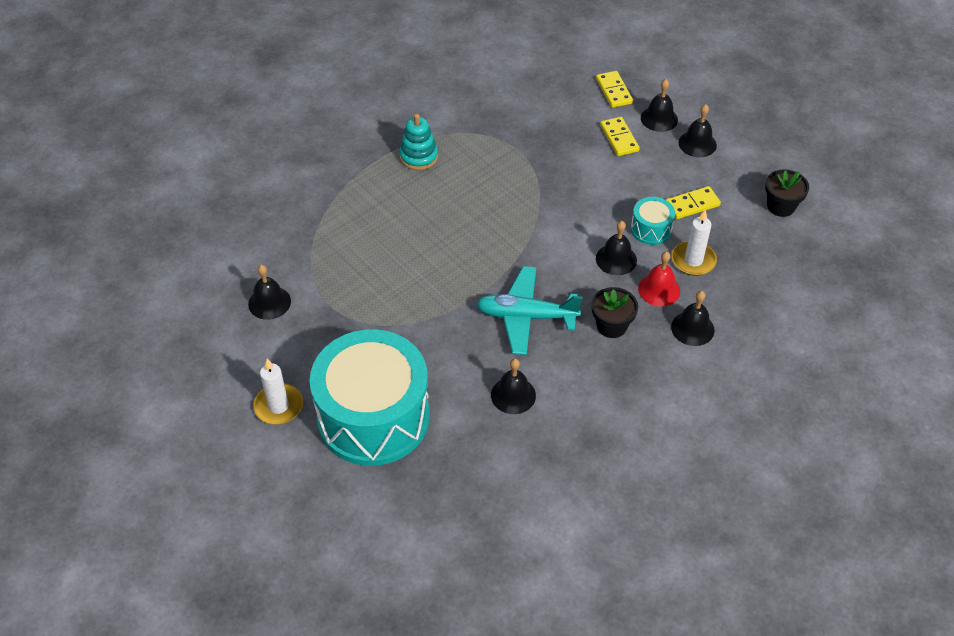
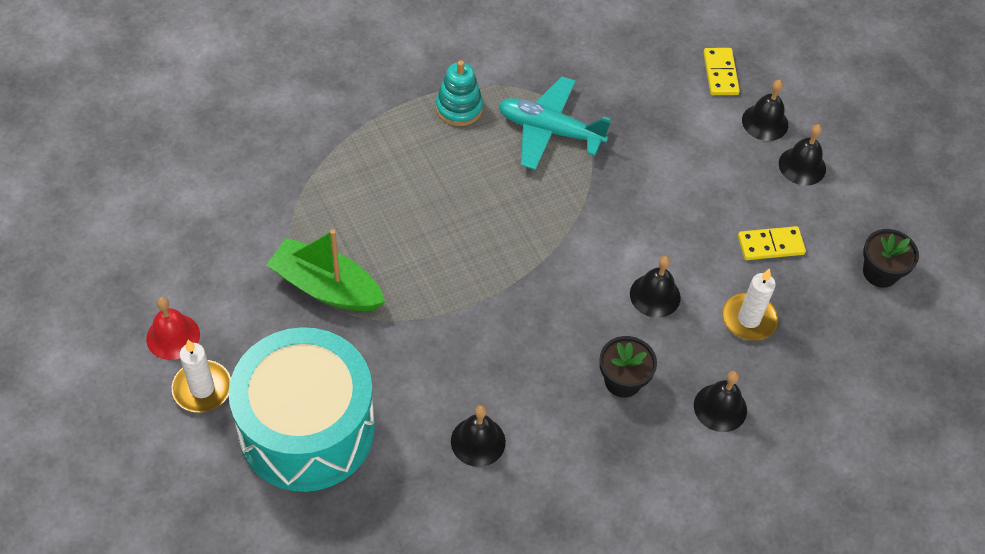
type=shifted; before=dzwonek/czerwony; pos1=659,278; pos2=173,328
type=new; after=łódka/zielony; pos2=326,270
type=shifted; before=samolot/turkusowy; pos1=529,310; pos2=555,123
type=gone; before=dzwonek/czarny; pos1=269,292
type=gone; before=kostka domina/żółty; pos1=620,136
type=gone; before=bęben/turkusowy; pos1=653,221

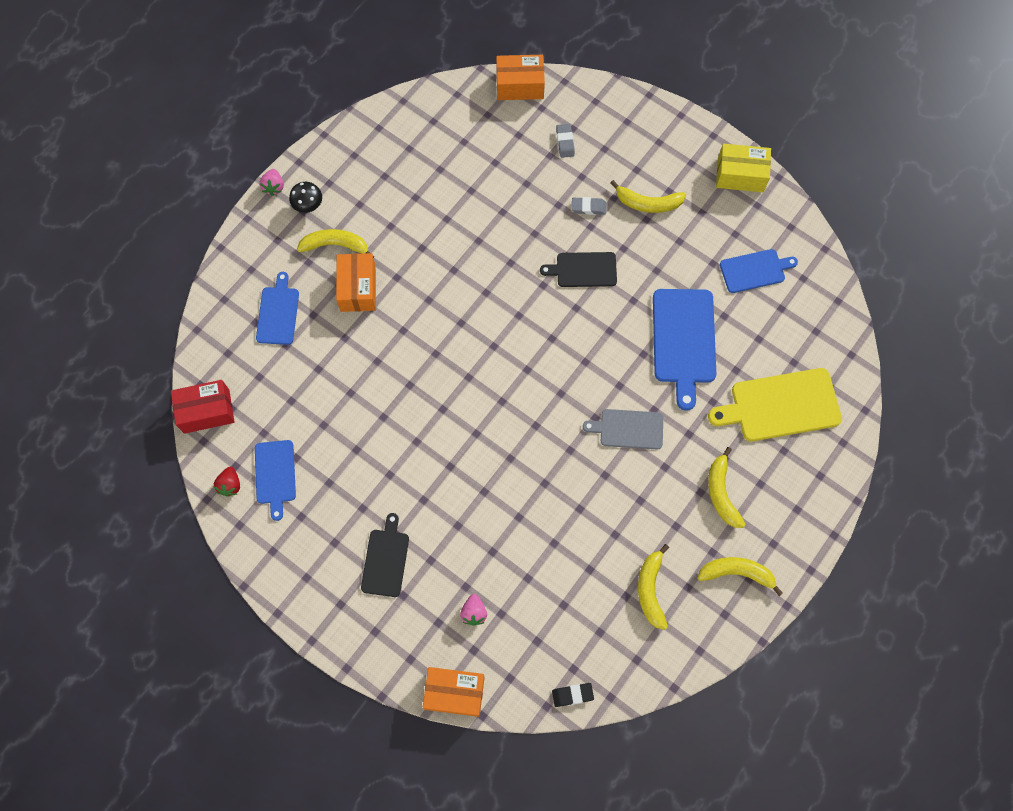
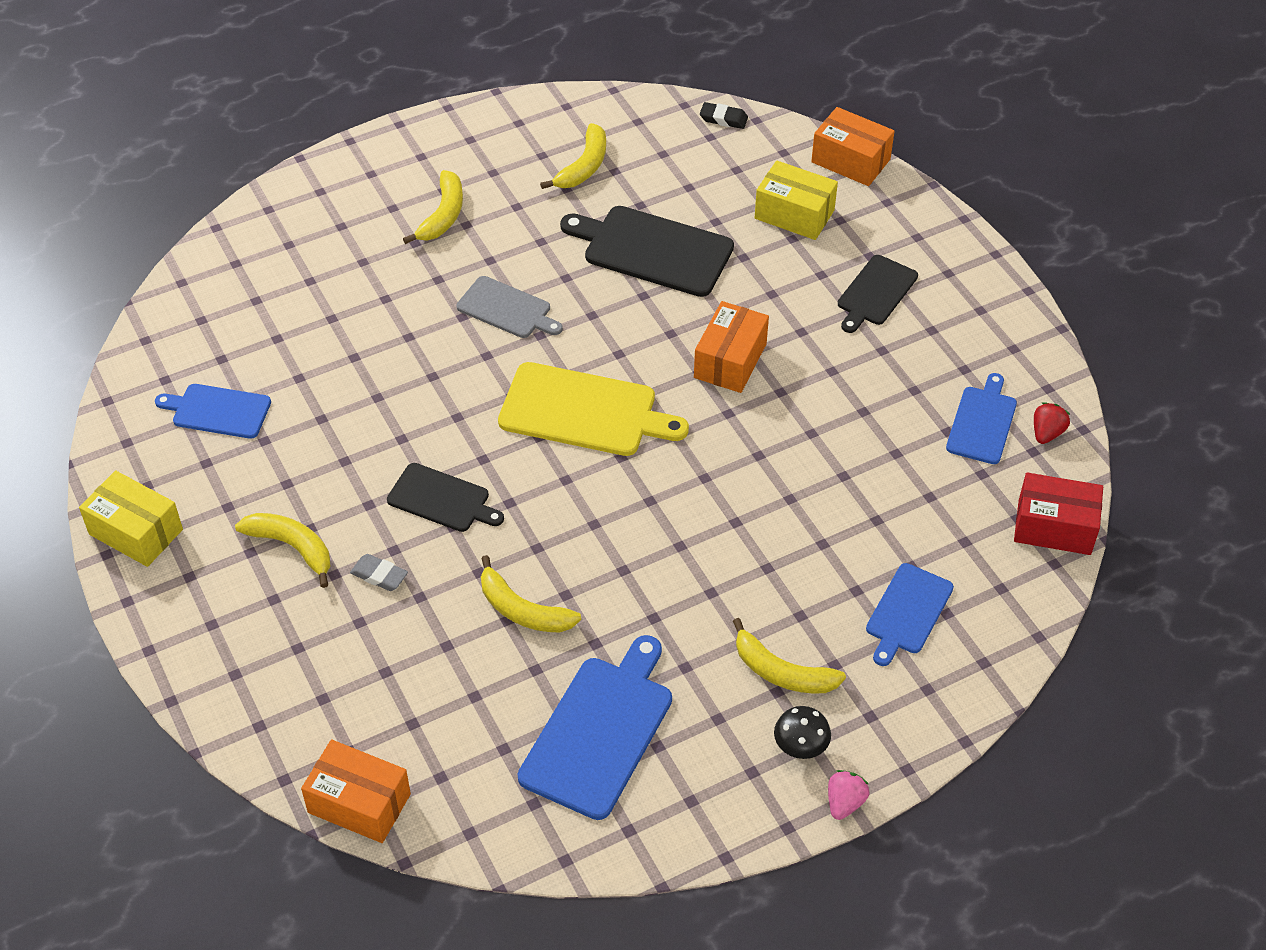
type=shifted; before=banan/żółty; pos1=740,576; pos2=531,593
type=shifted; before=deska do krojenia/żółty; pos1=775,404; pos2=593,409
type=shifted; before=deska do krojenia/niebieski; pos1=684,350; pos2=595,727
type=new; after=deska do krojenia/czarny; pos2=647,251
type=shifted; before=pudełko/pomarańczowy; pos1=356,282; pos2=731,347
type=swapped; before=truskawka/różowy; after=pudełko/żółty; pos1=473,610; pos2=796,200
type=gone; before=gumka do mazania/szary; pos1=565,141

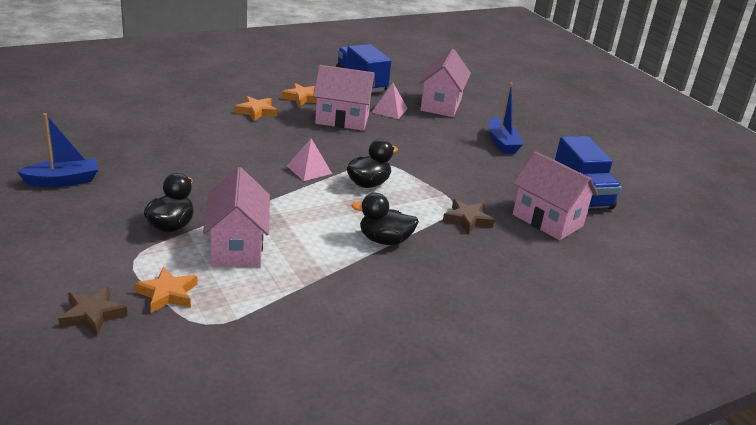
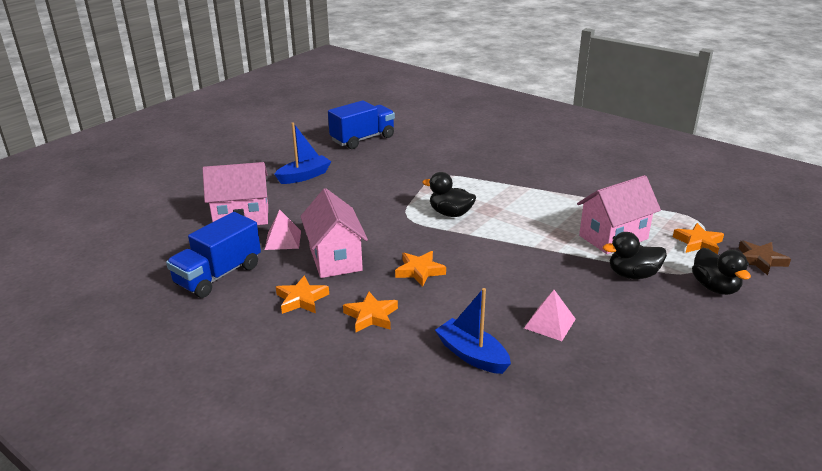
type=new; after=gwiazda/pomarańczowy; pos2=420,269
type=shifted; before=łódka/niebieski; pos1=57,150; pos2=473,331
type=shifted; before=piramida/różowy; pos1=309,159; pos2=550,315
type=shifted; before=kaczka/czarny; pos1=385,219; pos2=721,271
type=gone; before=gwiazda/brązowy; pos1=468,216
type=gone; before=domek/różowy; pos1=555,195

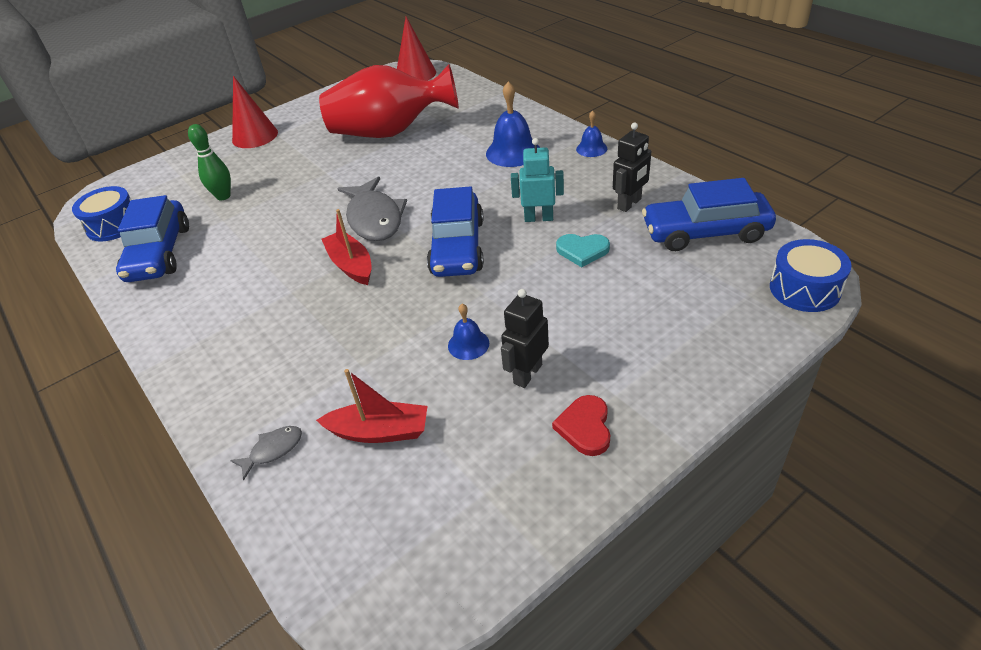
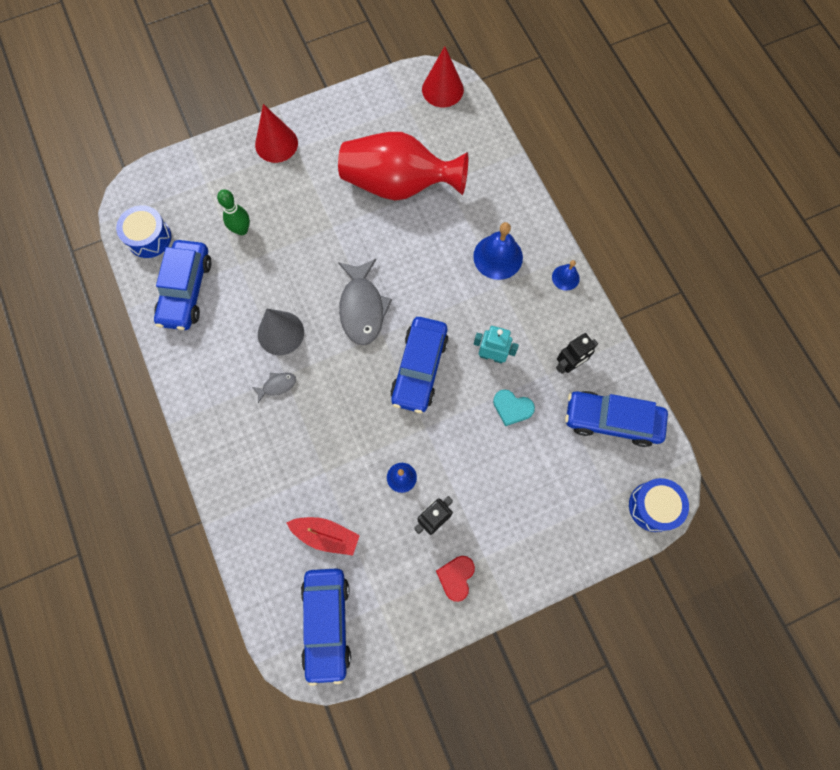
type=shifted; before=ryba/szary; pos1=266,453; pos2=274,388
type=new; after=stożek/szary; pos2=281,332
type=new; after=samochód/niebieski; pos2=326,627
type=gone; before=łódka/czerwony; pos1=347,247

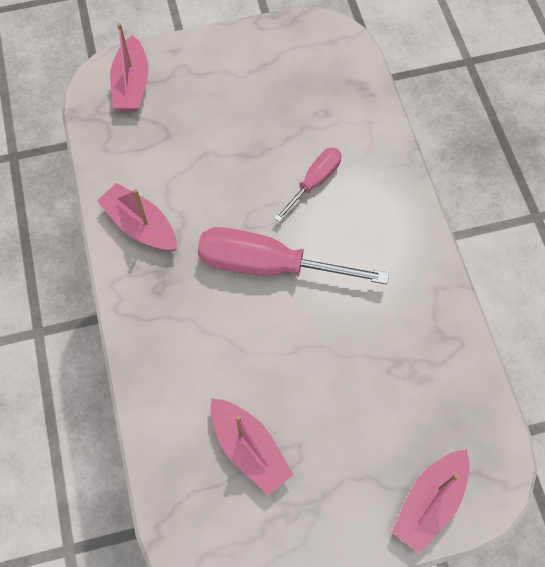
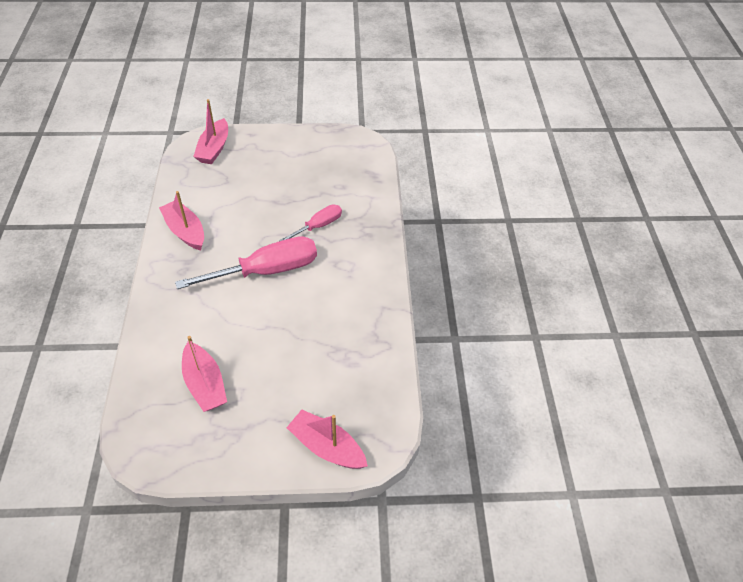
type=rotated; before=śrubokręt/różowy; pos1=293,255; pos2=246,262; turn=135
type=rotated; before=łódka/różowy; pos1=430,501; pos2=327,439; turn=75

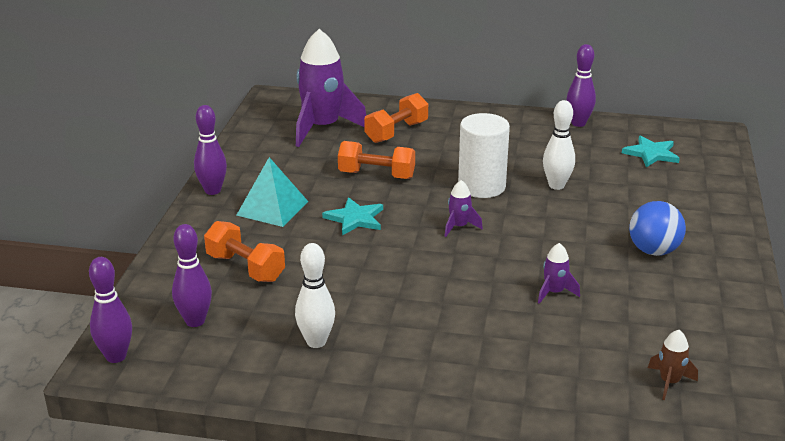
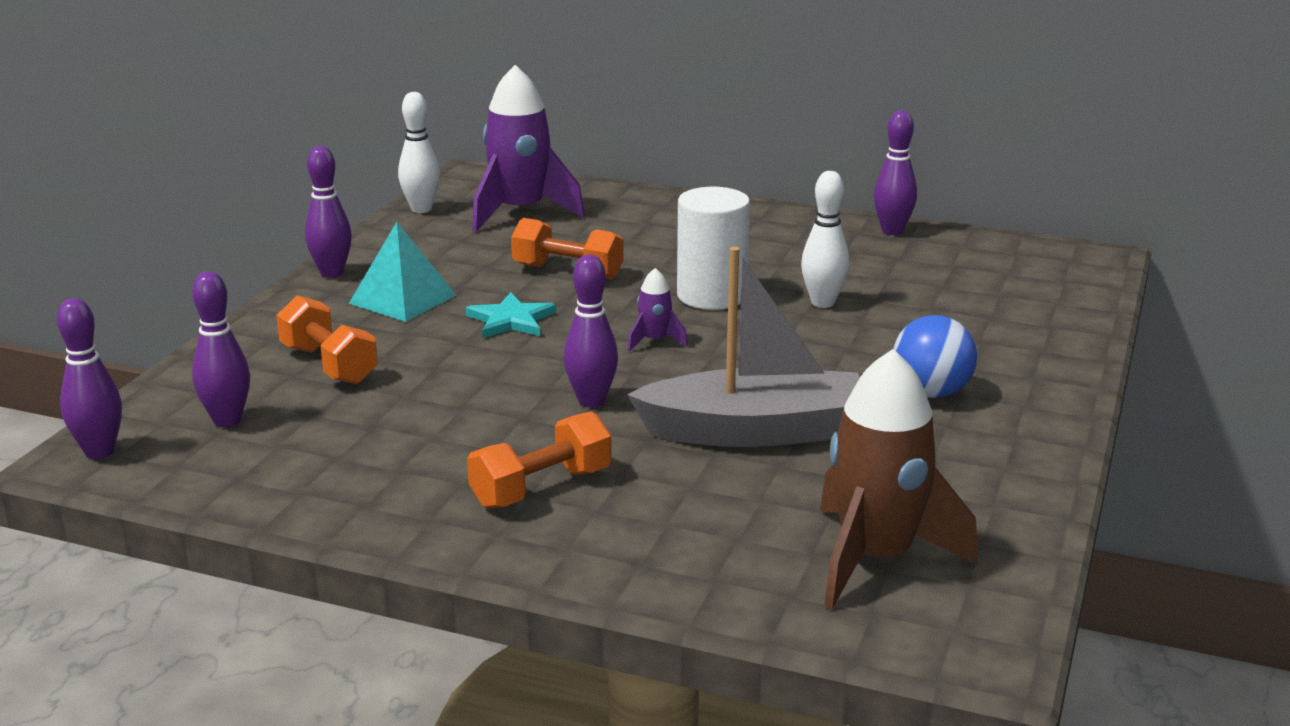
type=shifted; before=kręgiel/biały; pos1=315,295; pos2=419,152
type=shifted; before=hantel/pomarańczowy; pos1=396,118; pos2=539,460
type=new; after=kręgiel/fioletowy; pos2=591,330
type=swapped; before=rakieta/fioletowy; after=łódka/szary; pos1=559,273; pos2=743,347
type=scaled; before=rakieta/brązowy; pos1=673,365; pos2=899,479; scale=2.28
type=gone; before=gwiazda/turkusowy; pos1=651,151

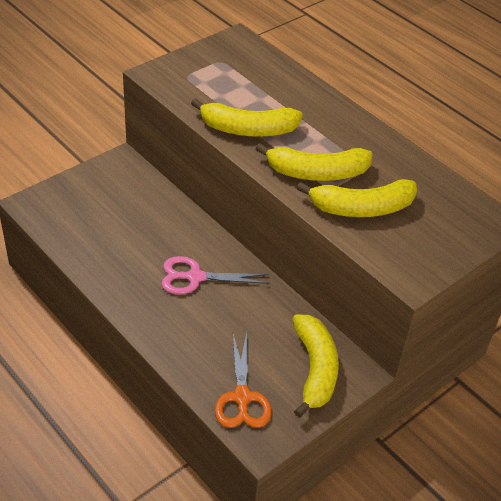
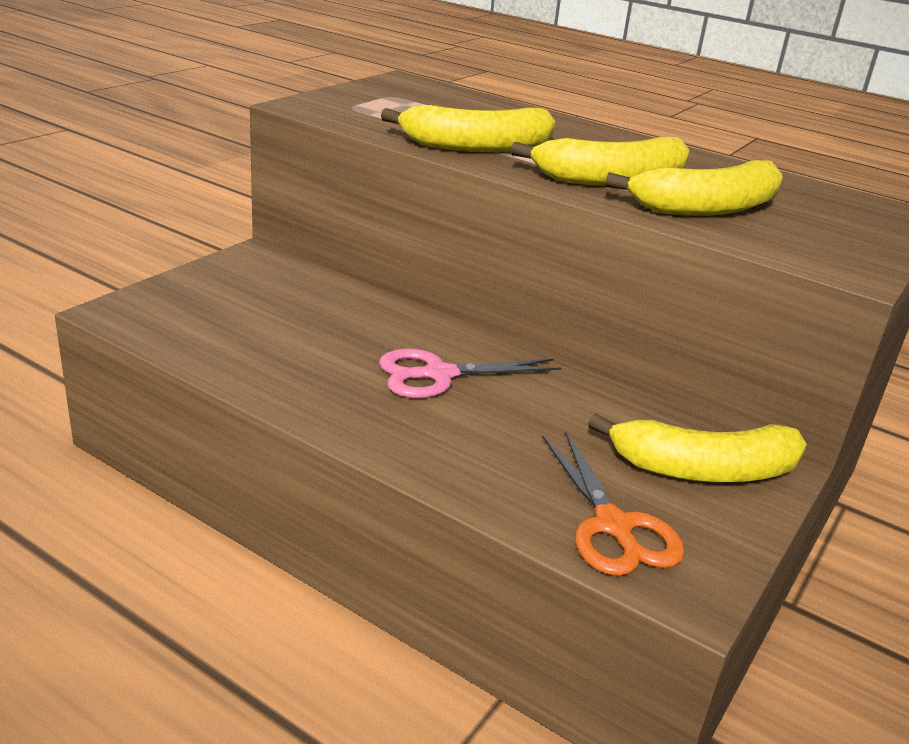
type=rotated; before=banan/żółty; pos1=315,366; pos2=697,447; turn=105

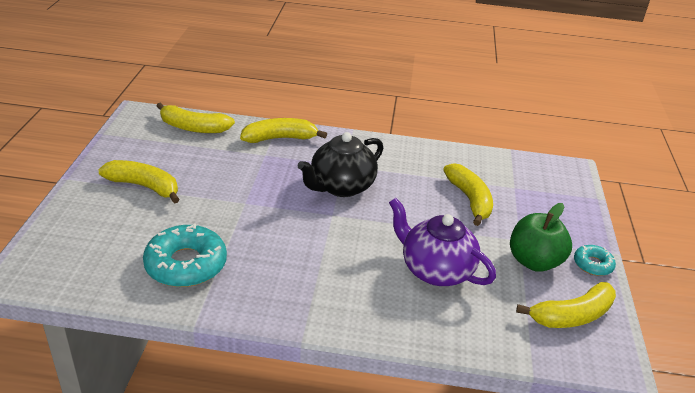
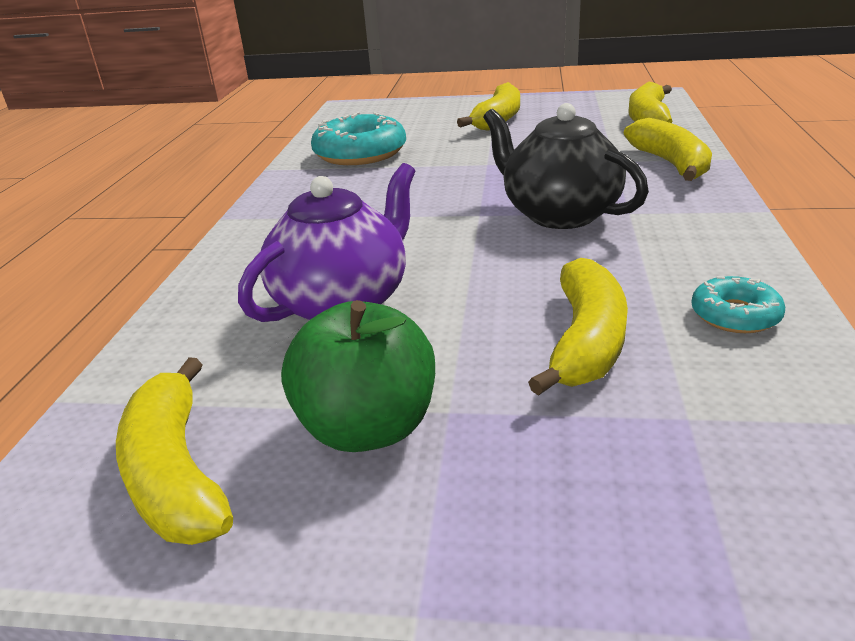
type=rotated; before=banan/żółty; pos1=468,194; pos2=578,326; turn=-60
type=shifted; before=donut/turkusowy; pos1=595,260; pos2=738,304

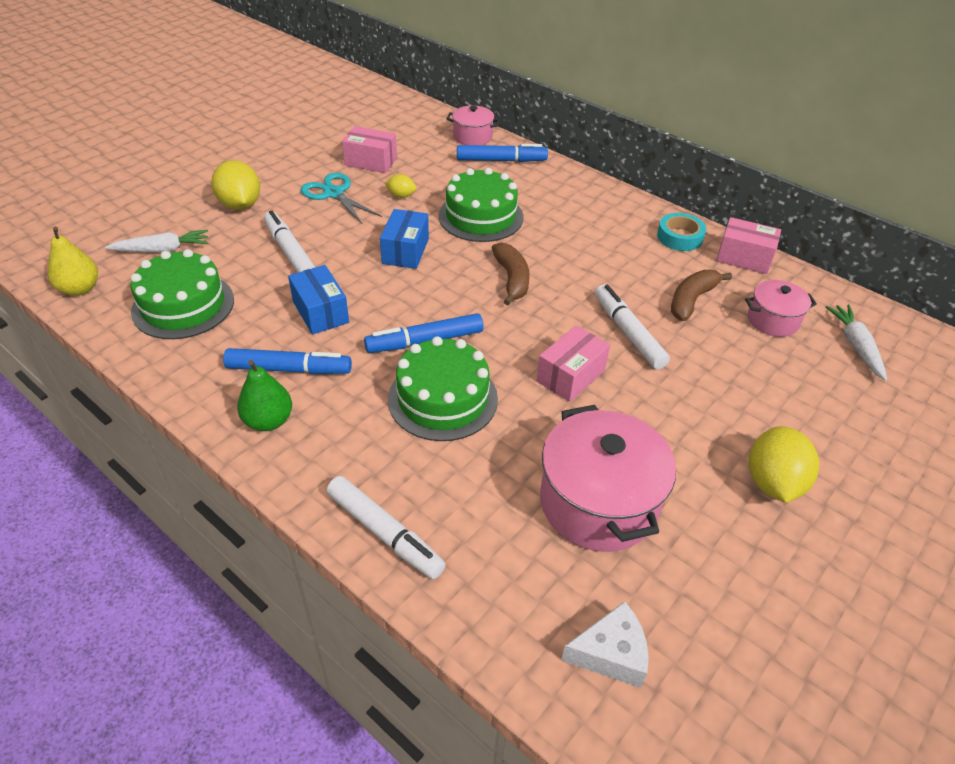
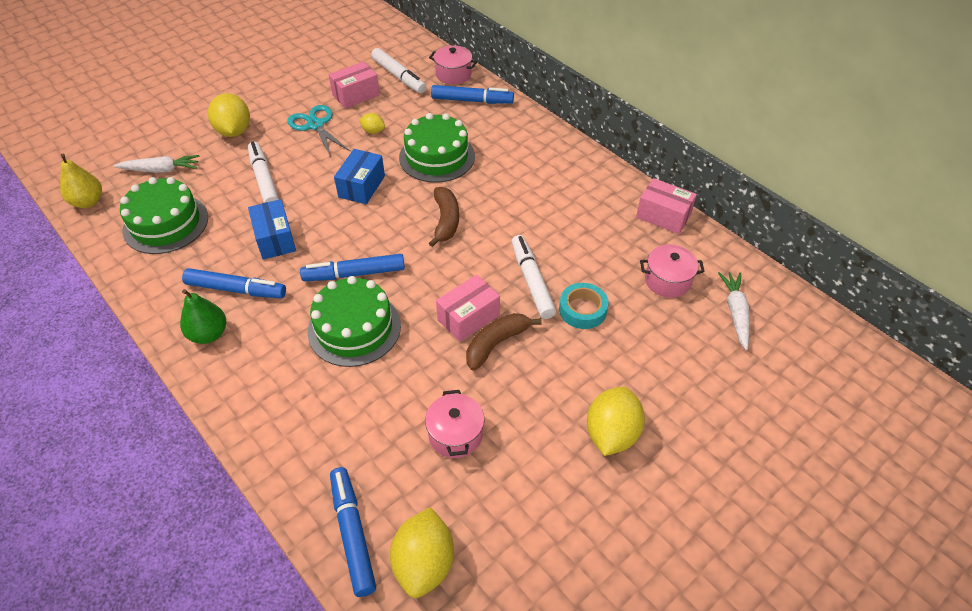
type=rotated; before=pudełko/różowy; pos1=369,149; pos2=354,85; turn=-60
type=new; after=flamaster/niebieski; pos2=353,532
type=shifted; before=flamaster/biały; pos1=386,527; pos2=399,70
type=swapped; before=ser/biały; after=cytryna/żółty; pos1=605,644; pos2=422,552
type=scaled; before=garnek/różowy; pos1=608,478; pos2=454,424; scale=0.55
type=shifted; before=banan/brązowy; pos1=701,295; pos2=504,342
type=shifted; before=taśma klejąca/turkusowy; pos1=681,232; pos2=584,306

